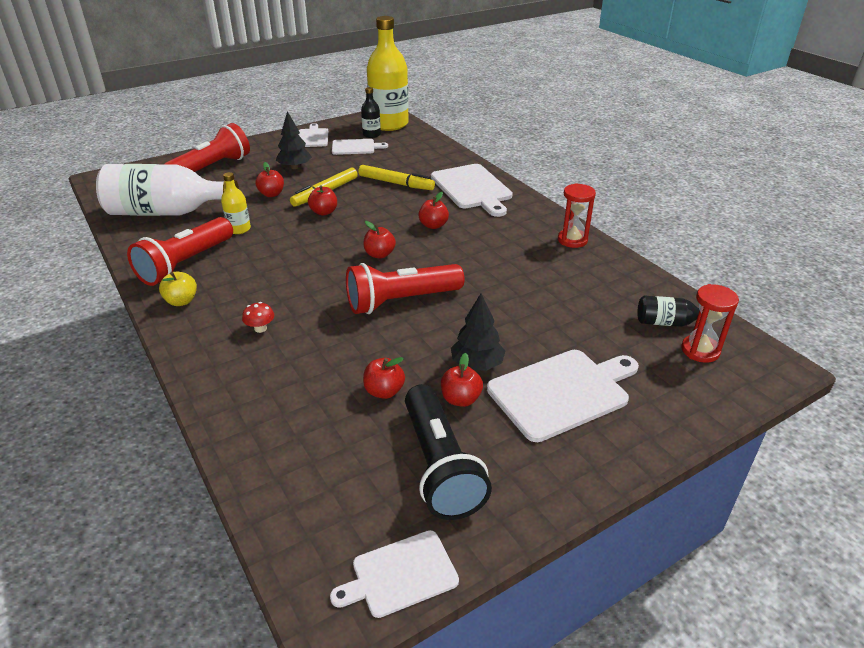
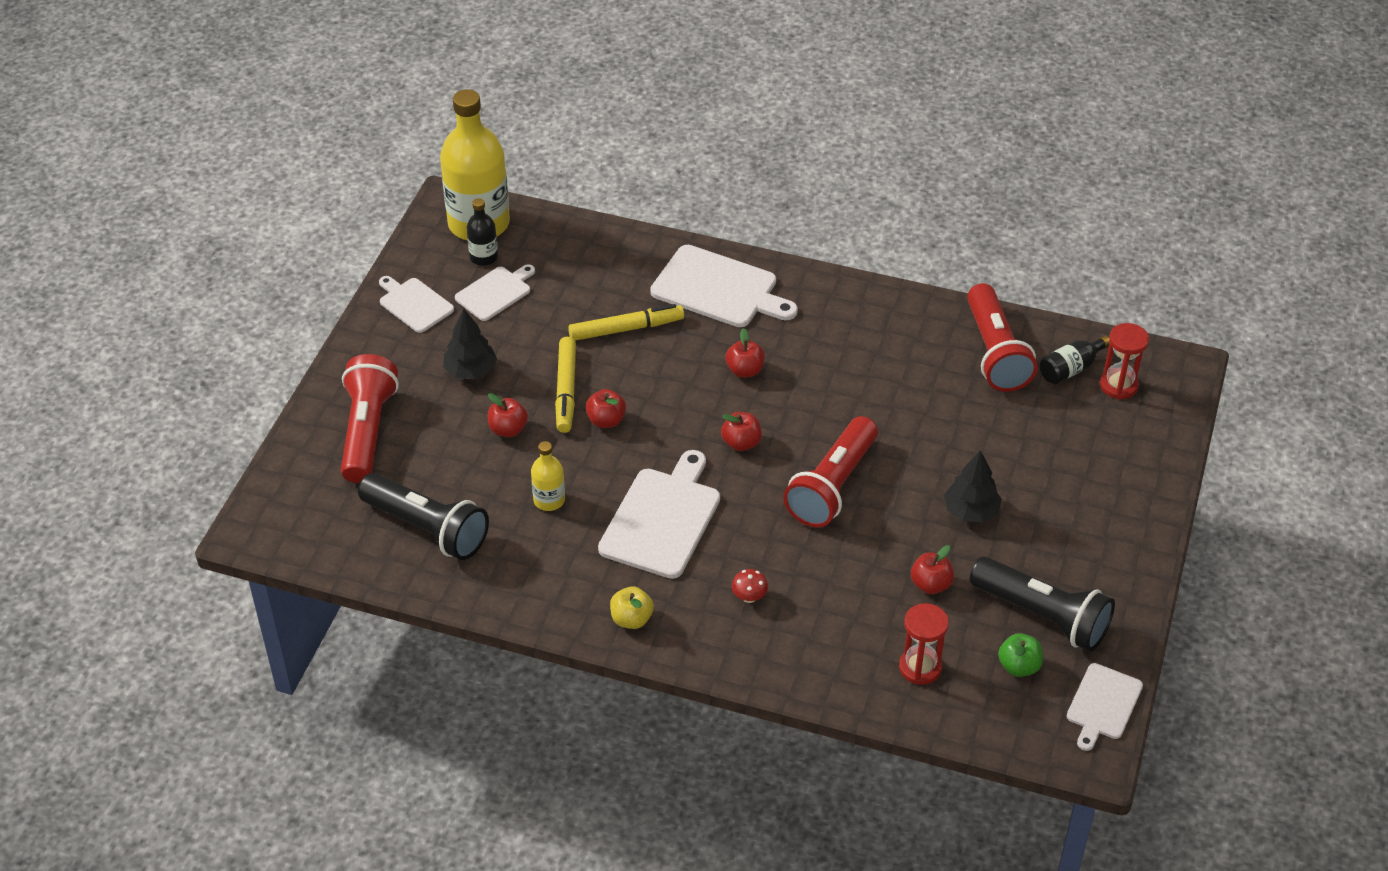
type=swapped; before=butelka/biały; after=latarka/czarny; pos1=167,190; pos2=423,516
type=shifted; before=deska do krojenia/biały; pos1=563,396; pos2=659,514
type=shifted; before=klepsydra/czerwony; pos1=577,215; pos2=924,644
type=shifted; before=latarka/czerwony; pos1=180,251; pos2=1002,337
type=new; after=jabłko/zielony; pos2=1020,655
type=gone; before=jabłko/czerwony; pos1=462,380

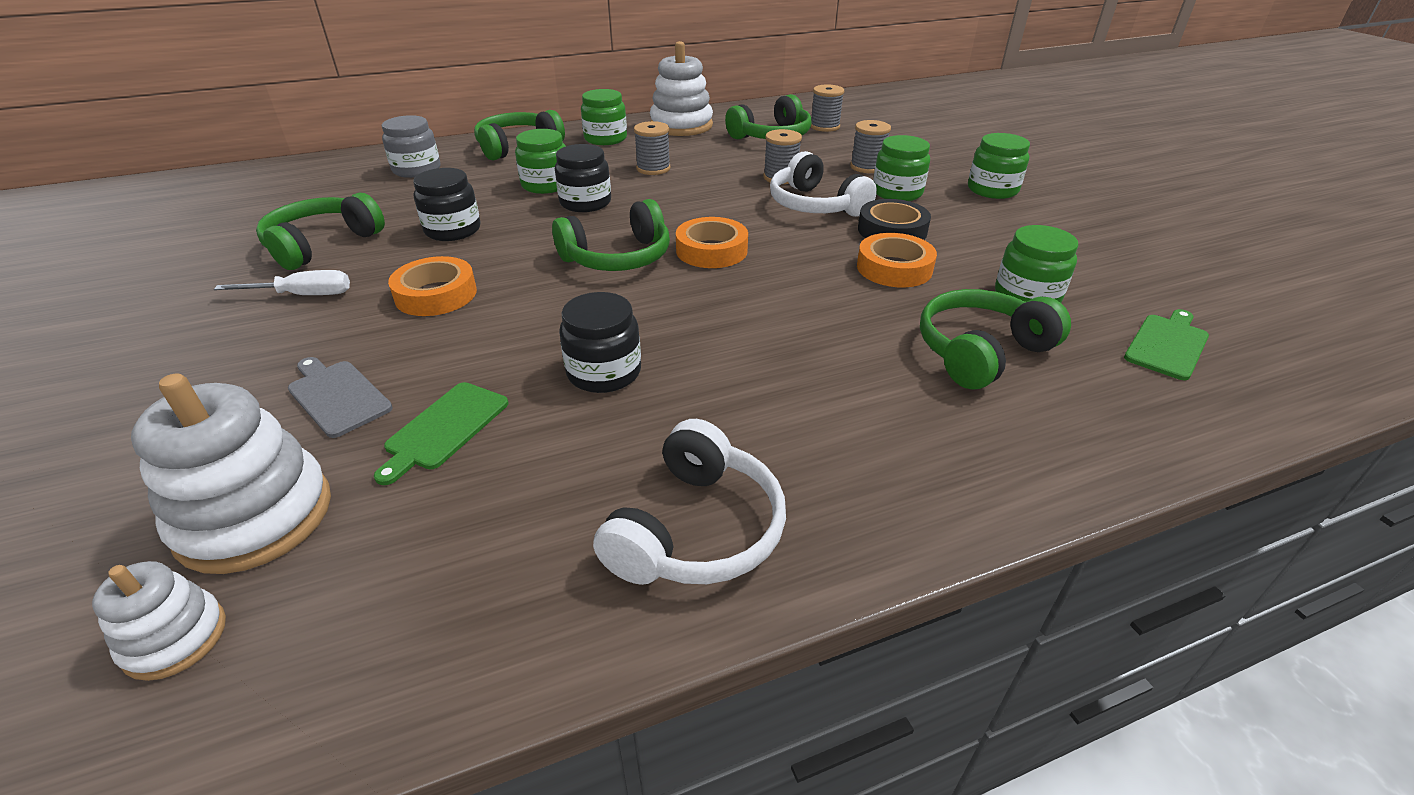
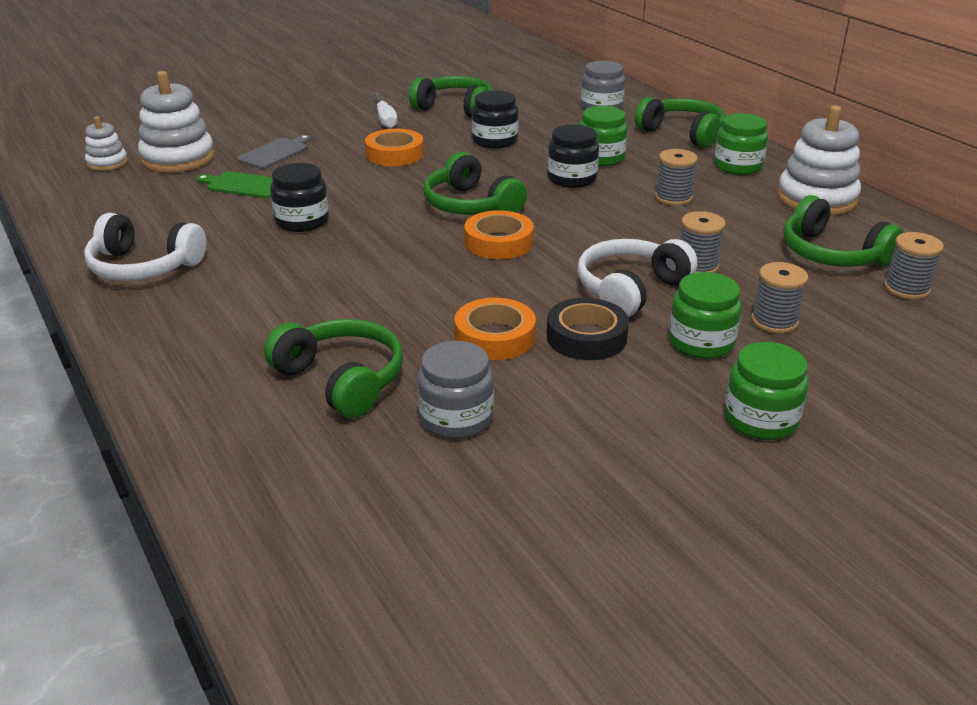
type=repainted; before=słoik/zielony; after=słoik/szary; pos1=1037,264; pos2=456,390
type=gone; before=deska do krojenia/zielony; pos1=1166,344

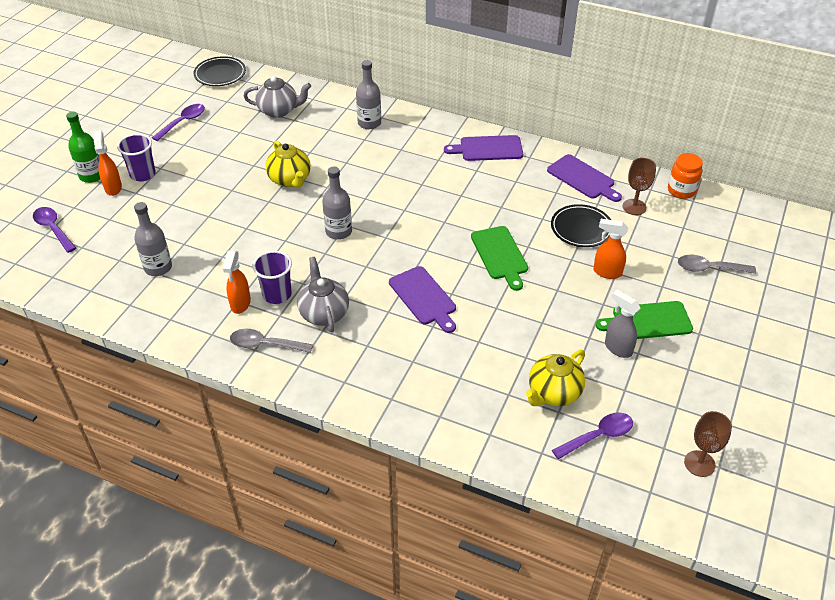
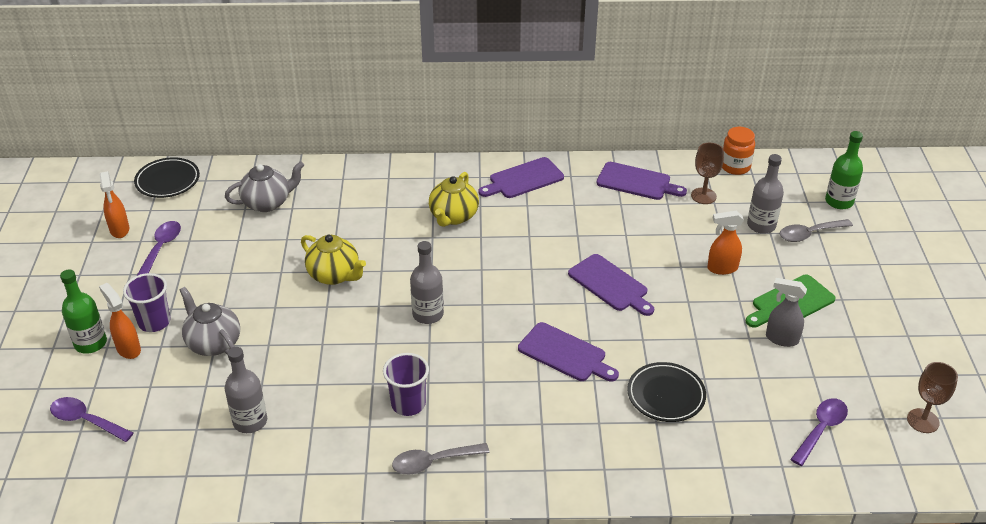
type=shifted; before=spryskiwacz/pomarańczowy; pos1=236,282; pos2=114,204
type=shifted; before=imbryk/szary; pos1=323,294; pos2=210,321
type=shifted; before=imbryk/żółty; pos1=555,378; pos2=454,199
type=repainted; before=deska do krojenia/zielony; after=deska do krojenia/fioletowy; pos1=499,258; pos2=611,285
type=shifted; before=talerz/czarny; pos1=581,225; pos2=666,392
type=shifted; before=butelka/szary; pos1=368,94; pos2=765,194
type=new; after=butelka/zielony; pos2=844,170

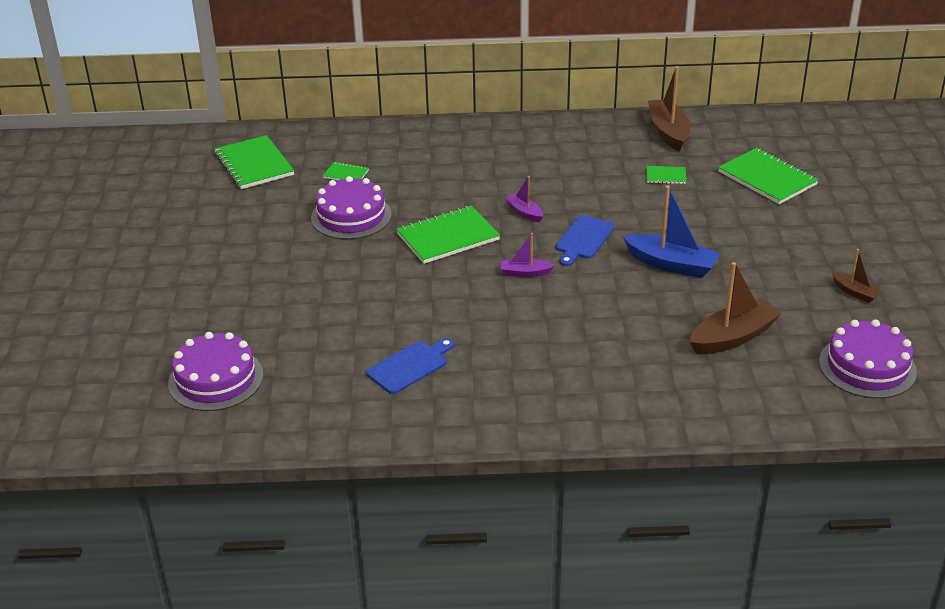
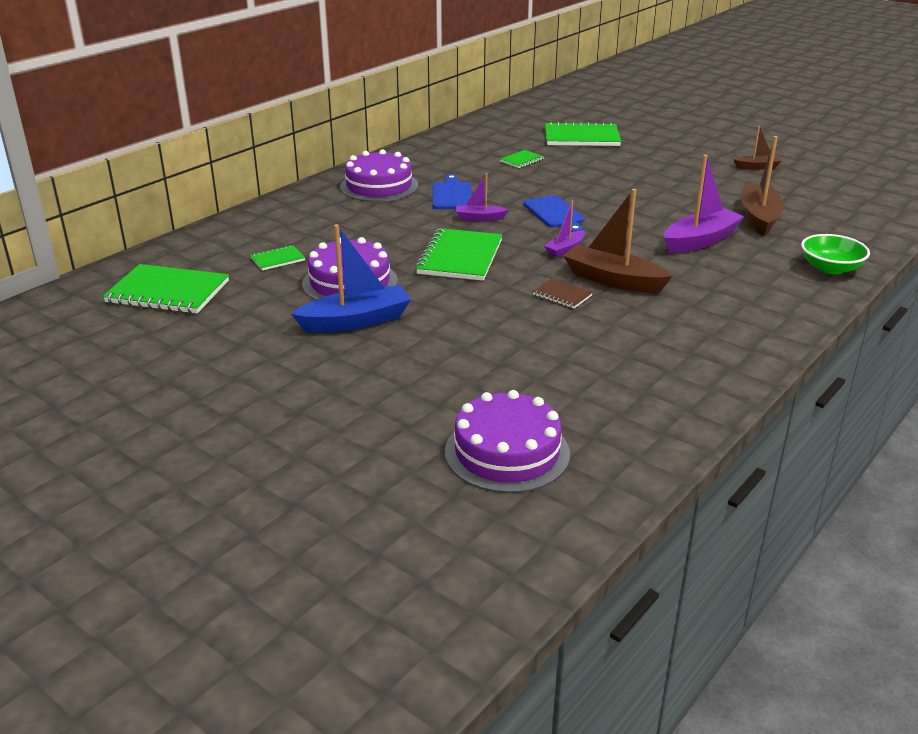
type=shifted; before=łódka/niebieski; pos1=672,232; pos2=351,278
type=shifted; before=tort/fioletowy; pos1=868,359; pos2=379,175
type=shifted; before=deska do krojenia/niebieski; pos1=410,366; pos2=451,191
type=new; after=zeszyt/brązowy; pos2=563,293
type=shifted; before=łódka/brązowy; pos1=669,109; pos2=618,241
type=new; after=łódka/fioletowy; pos2=704,204
type=new; after=miska/zielony; pos2=835,254

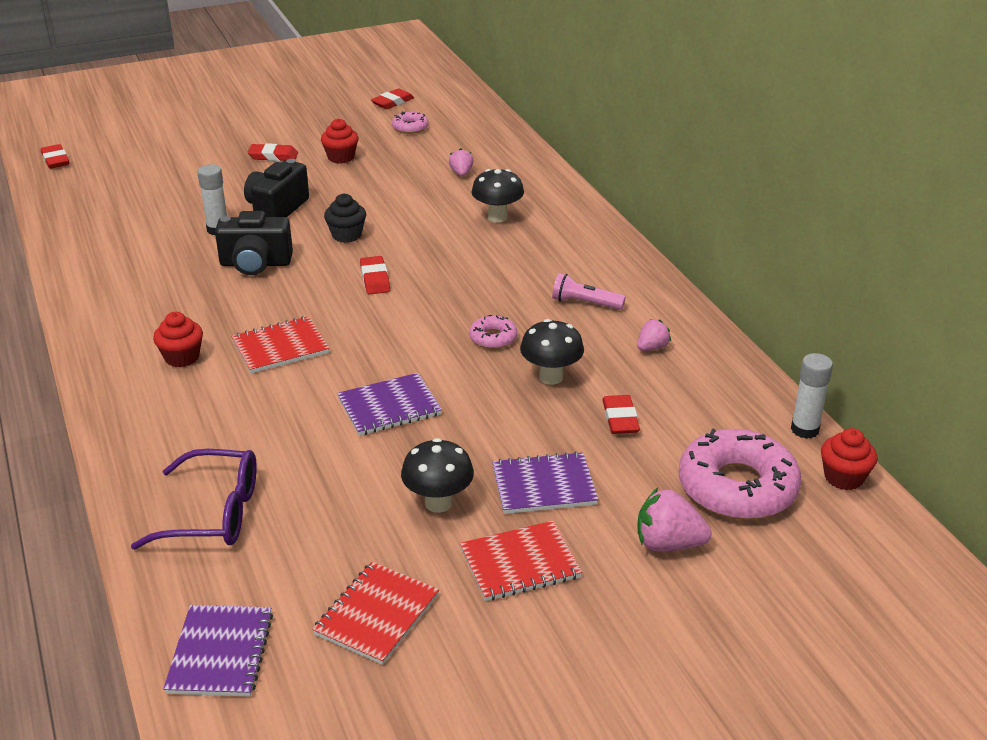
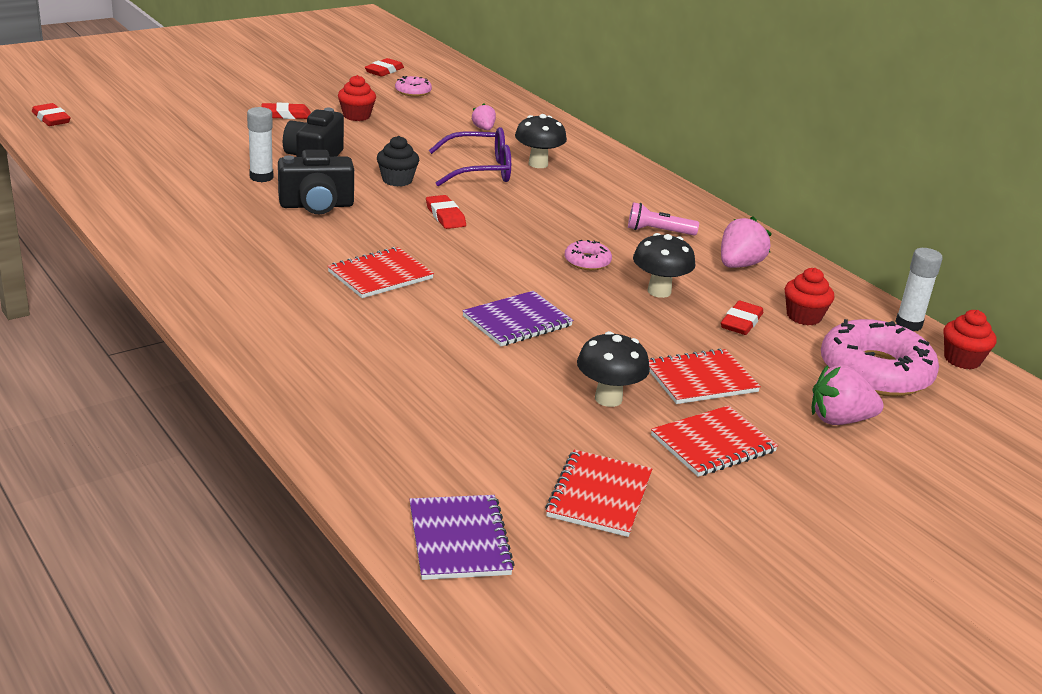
type=shifted; before=okulary/fioletowy; pos1=194,499; pos2=470,156
type=repainted; before=zeszyt/fioletowy; after=zeszyt/czerwony; pos1=545,483; pos2=705,376
type=scaled; before=truskawka/różowy; pos1=654,335; pos2=746,242; scale=1.66
type=rotated; before=gumka do mazania/czerwony; pos1=621,414; pos2=742,317; turn=45
type=shifted; before=muffinka/czerwony; pos1=178,339; pos2=809,296

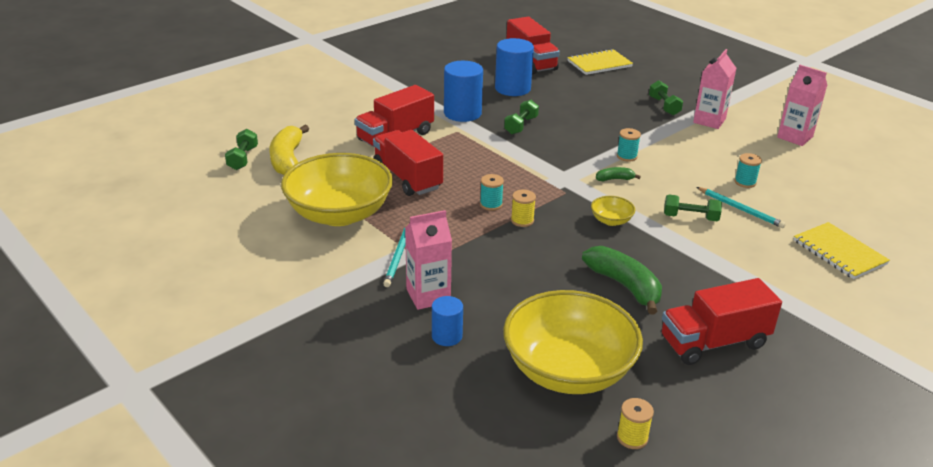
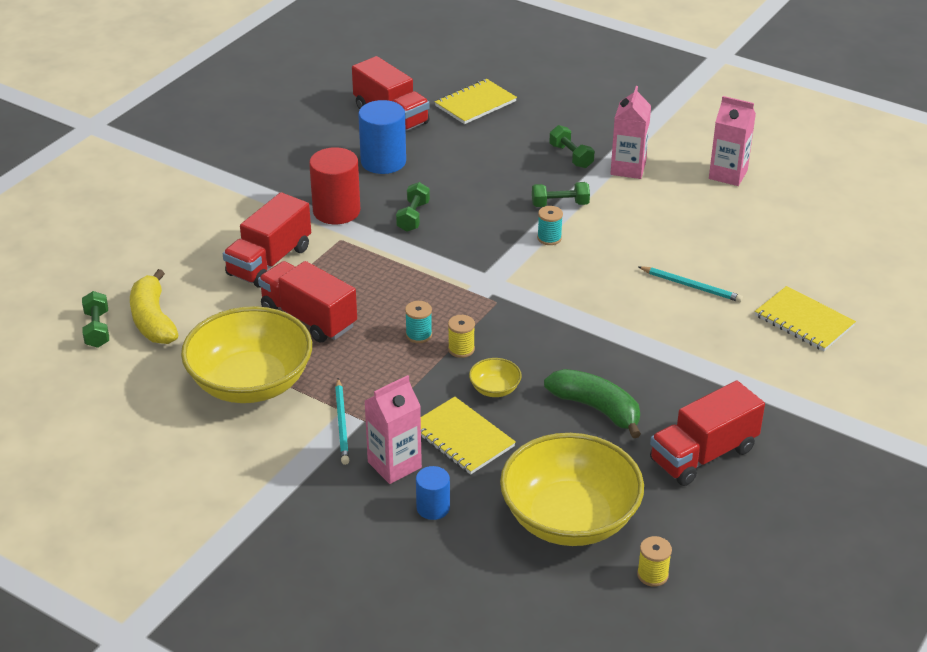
type=repainted; before=walec/niebieski; after=walec/czerwony; pos1=463,91; pos2=334,185
type=new; after=zeszyt/żółty; pos2=468,436
type=shifted; before=miska/żółty; pos1=613,211; pos2=495,377
type=shifted; before=hantel/zielony; pos1=693,207; pos2=561,194
type=gone; before=banan/zielony; pos1=618,174
type=gone; before=szpulka/turkusowy; pos1=748,170

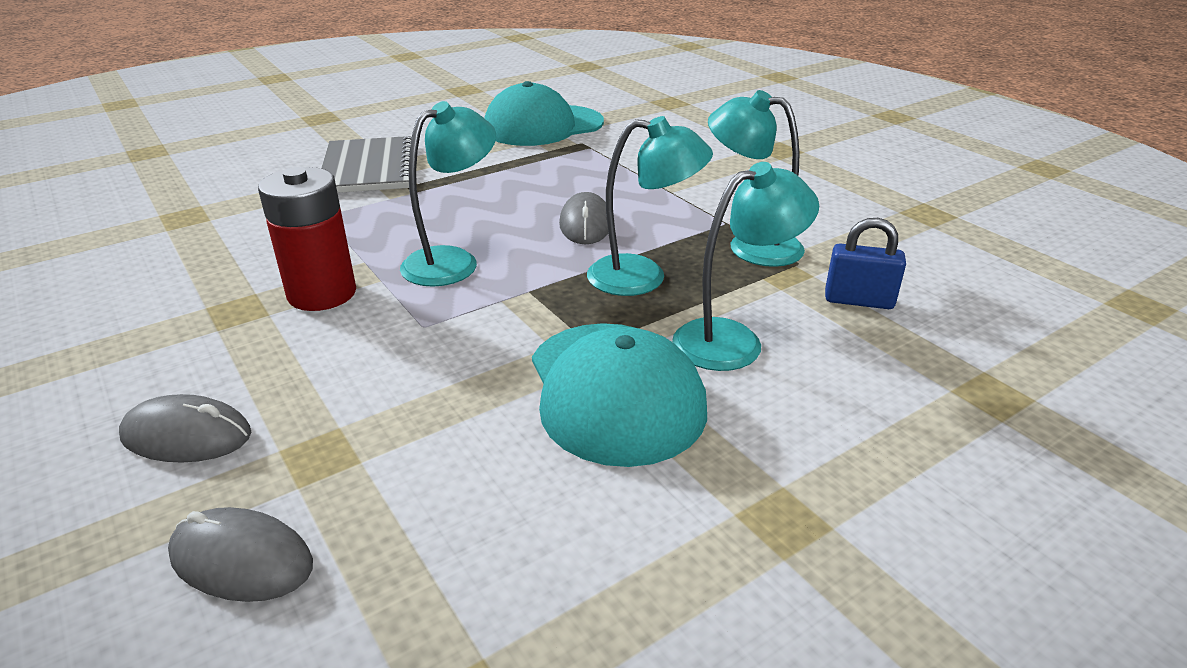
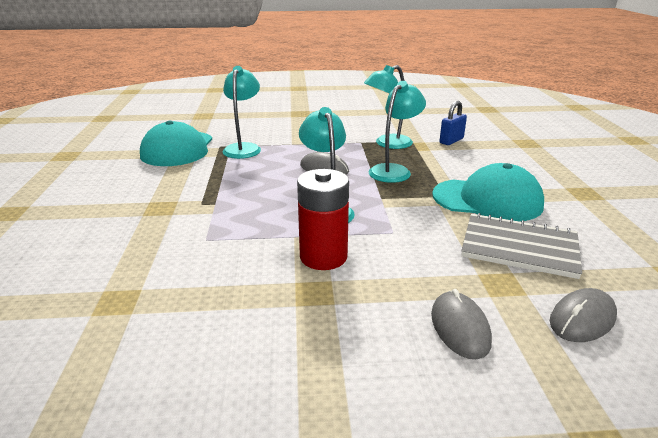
type=shifted; before=lampka/turkusowy; pos1=745,266; pos2=241,112
type=rotated; before=myszka/szary; pos1=185,428; pos2=461,324; turn=-45
type=shifted; before=zeszyt/szary; pos1=366,164; pos2=521,246

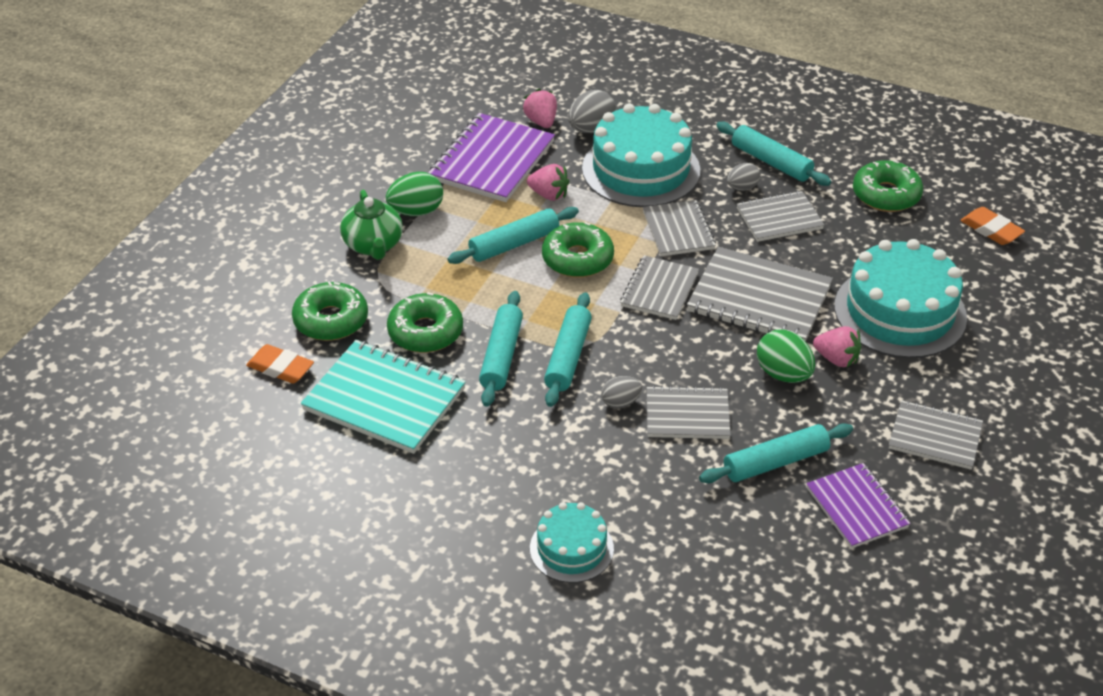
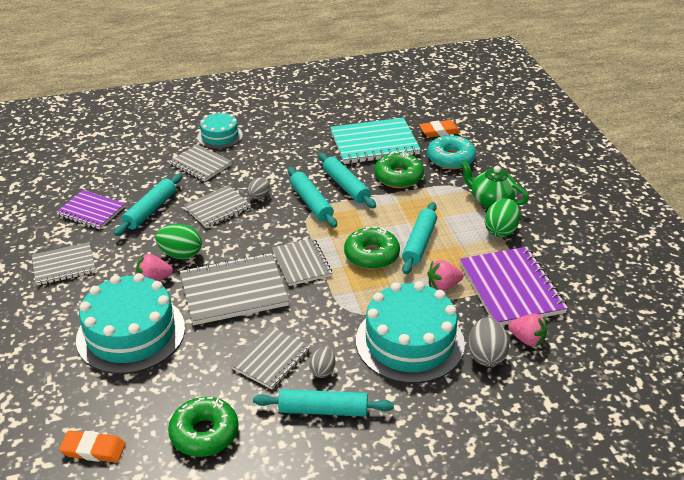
type=shifted; before=zeszyt/szary; pos1=679,228; pos2=200,163
type=repainted; before=donut/zielony; after=donut/turkusowy; pos1=330,311; pos2=451,151

